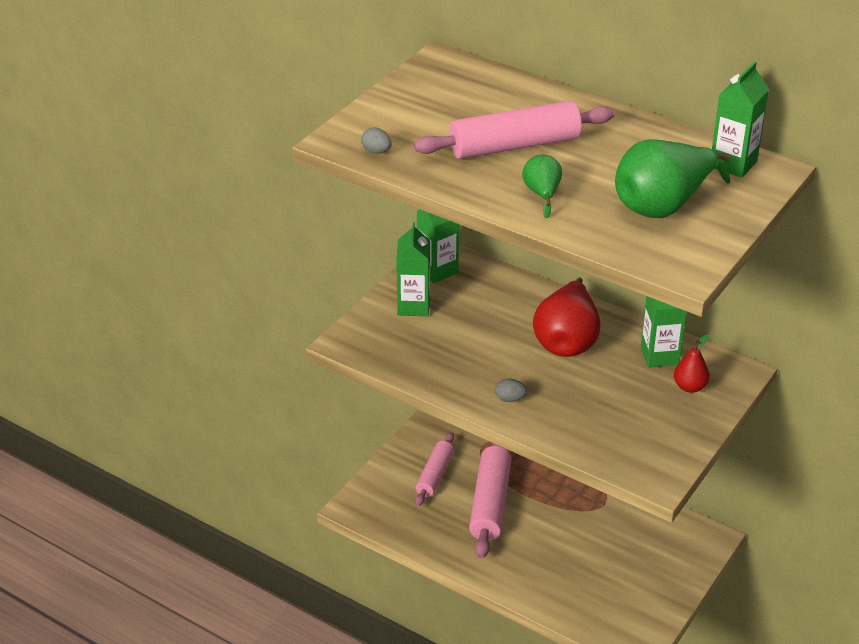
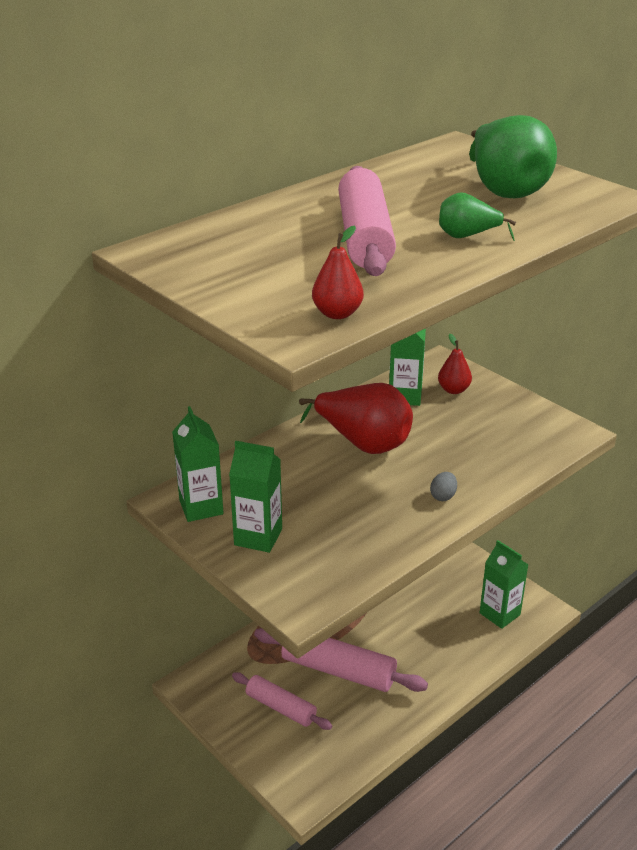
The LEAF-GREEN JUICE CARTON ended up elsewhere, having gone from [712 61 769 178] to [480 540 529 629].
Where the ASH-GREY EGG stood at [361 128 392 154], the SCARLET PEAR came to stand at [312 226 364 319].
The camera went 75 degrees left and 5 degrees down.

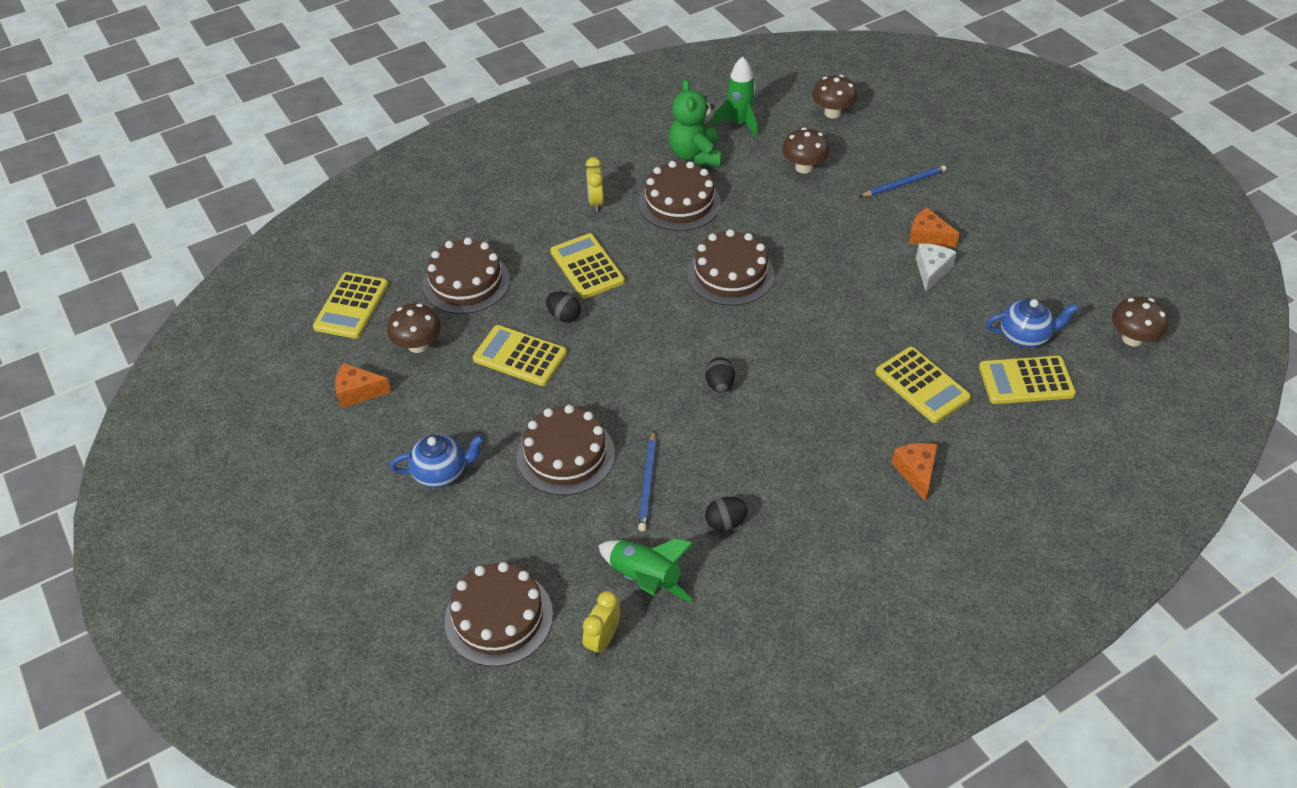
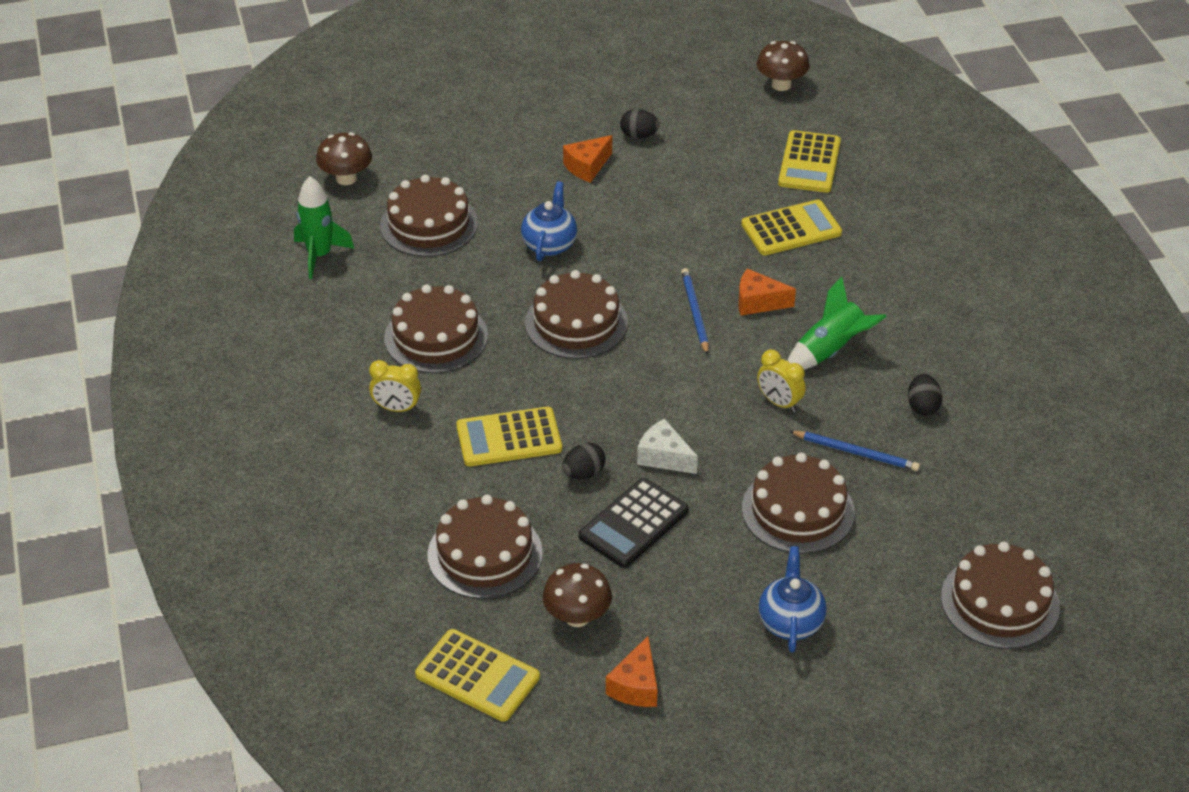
The second view lost the LEAF-GREEN TEDDY at [669 79 722 166].
The BRIGHT YELLOW CLOCK ended up elsewhere, having gone from [583 591 620 656] to [757 349 806 412].
The LEAF-GREEN TOY ROCKET ended up elsewhere, having gone from [598 539 693 603] to [787 276 887 370].
The JET-BLACK EGG ended up elsewhere, having gone from [705 357 735 392] to [620 109 659 139].
The BLUE PENCIL ended up elsewhere, having gone from [859 165 947 197] to [681 268 709 355].
The ORANGE-COLOURED PIECE OF CHEESE ended up elsewhere, having gone from [892 443 937 501] to [738 269 796 316].
The WHITE PIECE OF CHEESE ended up elsewhere, having gone from [916 244 956 292] to [637 419 698 474].
The BLUE TEAPOT ended up elsewhere, having gone from [986 299 1078 348] to [521 182 577 261].
Where the BROWN MUSHROOM stood at [782 128 829 173], the BROWN CAKE came to stand at [380 175 478 257].
What was the BRIGHT YELLOW ADDING MACHINE at [473 325 567 386] turned into the JET-BLACK ADDING MACHINE at [579 478 689 568].
The camera went 75 degrees left and 5 degrees down.

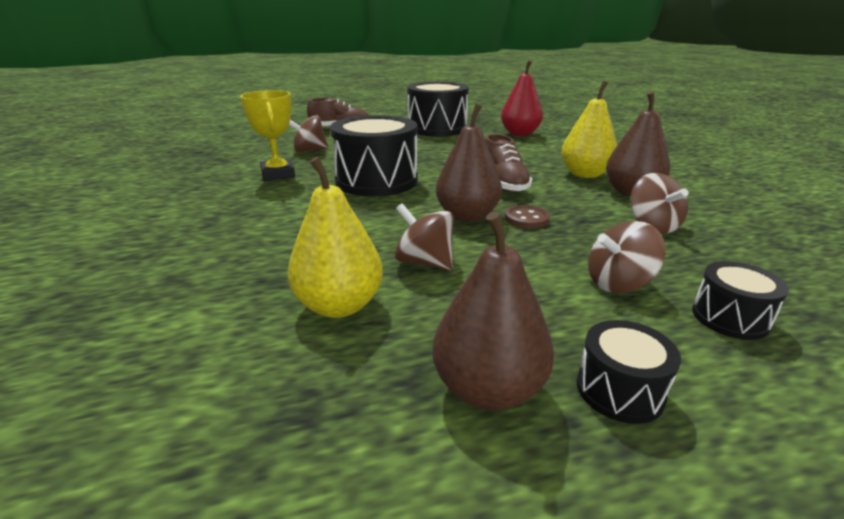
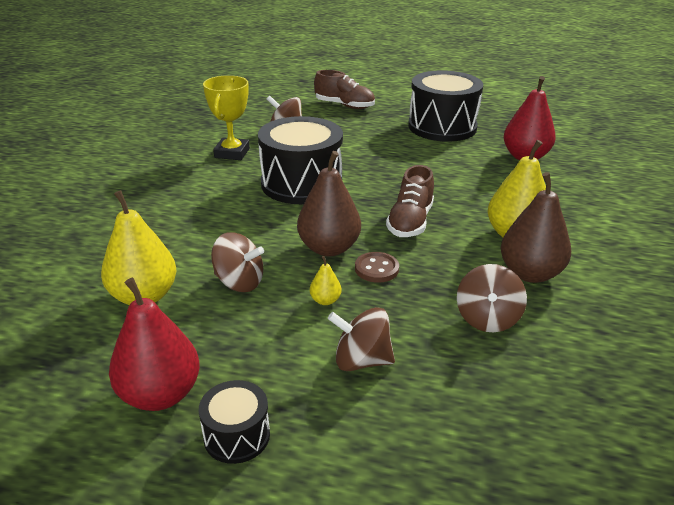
The second view lost the JET-BLACK SNARE DRUM at [692 261 789 340].
The second view gained the BRIGHT YELLOW PEAR at [310 256 342 305].
What was the BROWN PEAR at [432 211 554 411] turned into the SCARLET PEAR at [109 278 200 411].
The BROWN TOY TOP at [395 203 454 270] ended up facing another way, 135 degrees clockwise from before.
The camera went 30 degrees right and 5 degrees up.

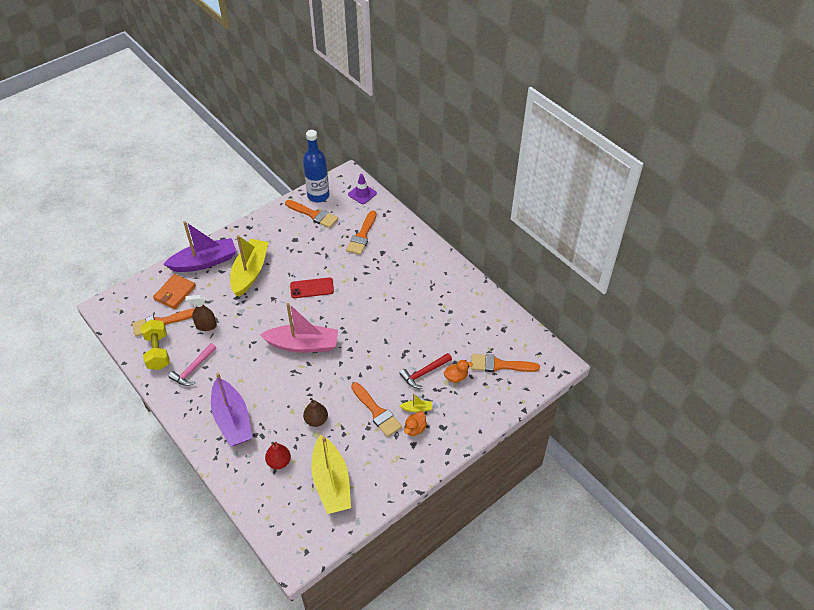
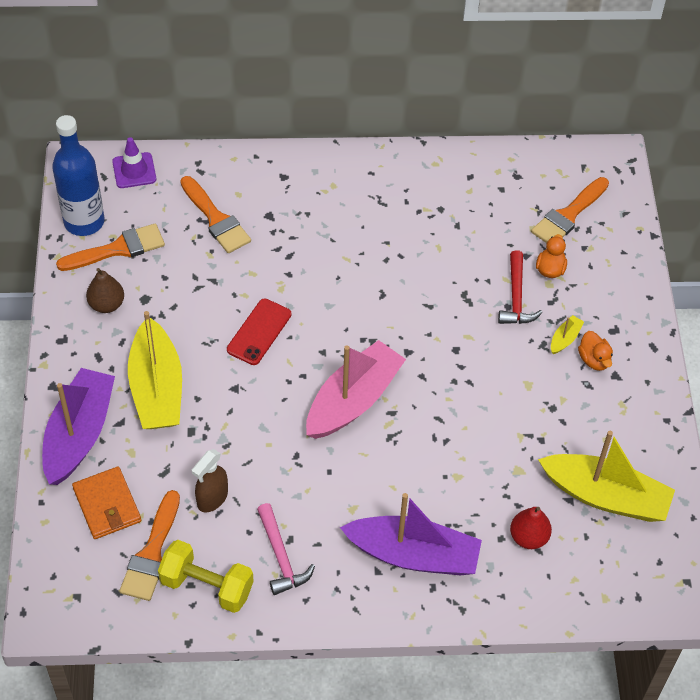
The second view lost the ORANGE-COLOURED PAINT BRUSH at [351 383 402 437].
The BROWN PEAR ended up elsewhere, having gone from [303 398 328 427] to [86 268 124 313].
The BRIGHT YELLOW BOAT at [230 235 269 297] ended up facing another way, 150 degrees counterclockwise from before.
The camera went 55 degrees left and 5 degrees up.

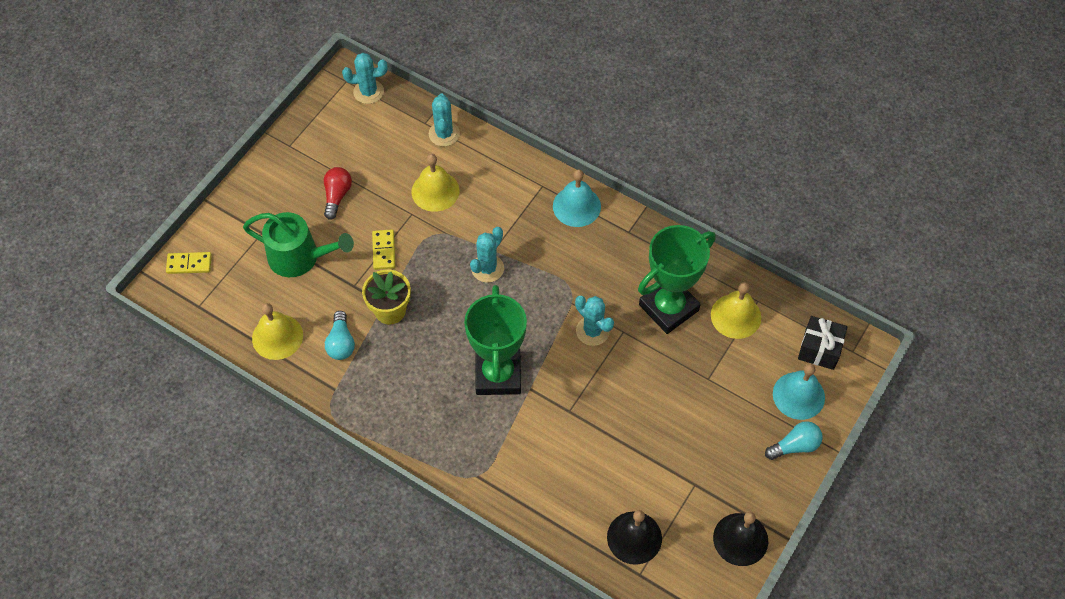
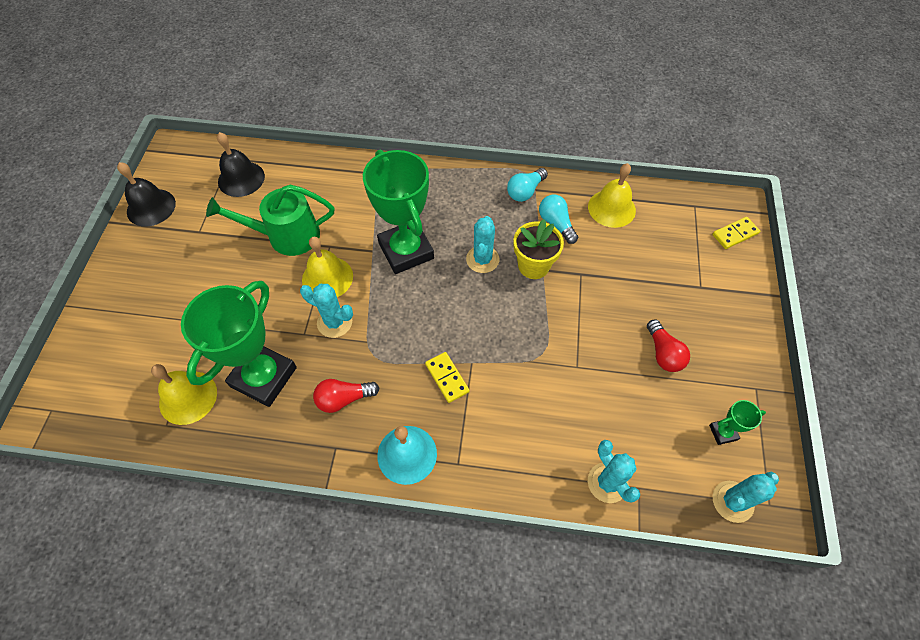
The second view lost the AQUA SCHOOL BELL at [773 364 825 420].
The second view lost the JET-BLACK WRAPPED GIFT at [798 316 848 370].
The second view gained the SCARLET LIGHT BULB at [313 379 379 413].
The second view gained the LEAF-GREEN PRIZE CUP at [709 400 766 445].
The LEAF-GREEN SPRINKLING CAN ended up elsewhere, having gone from [243 212 354 277] to [206 185 334 256].
The BRIGHT YELLOW DOMINO TILE ended up elsewhere, having gone from [372 229 395 270] to [425 352 470 403].
The BRIGHT YELLOW SCHOOL BELL ended up elsewhere, having gone from [412 154 459 212] to [302 237 353 297].
The AQUA SAGUARO CACTUS ended up elsewhere, having gone from [470 227 504 283] to [466 216 499 273].
The AQUA LIGHT BULB ended up elsewhere, having gone from [765 421 823 460] to [507 168 548 202].
The camera went 155 degrees right and 0 degrees up.

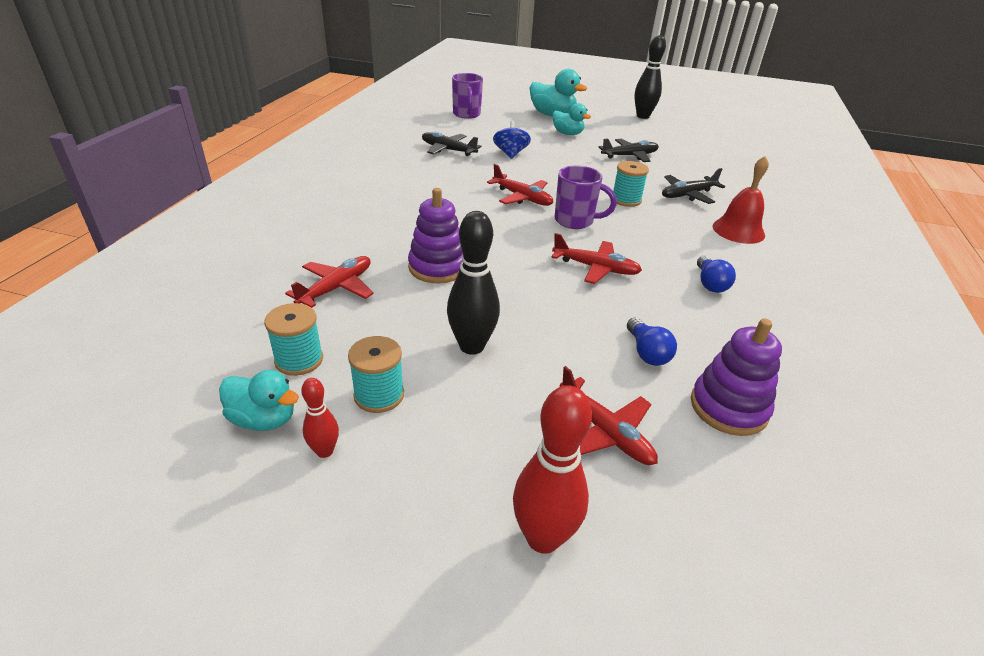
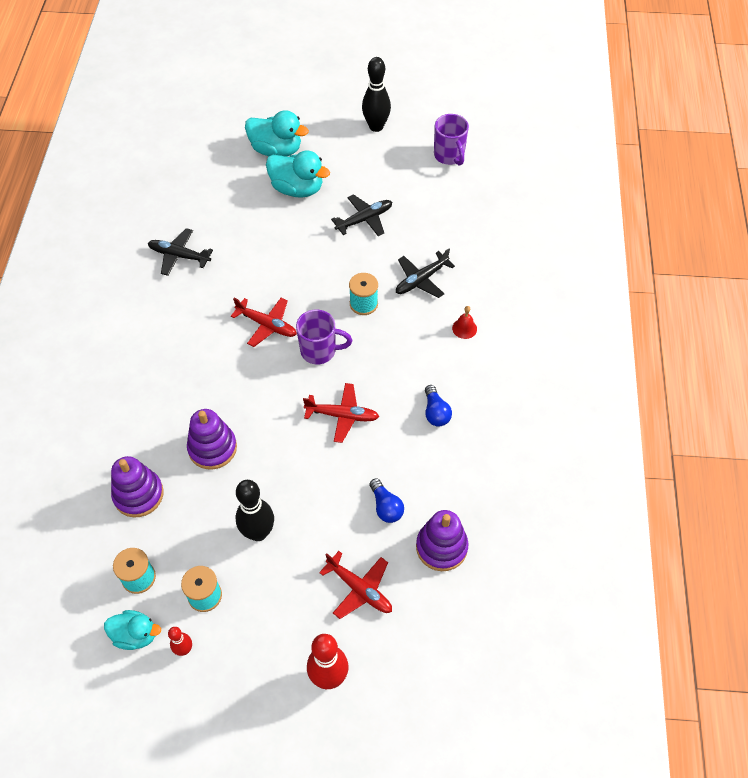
The second view lost the BLUE TOY TOP at [493 121 531 159].
The VIOLET TEA MUG ended up elsewhere, having gone from [452 73 483 119] to [434 114 469 166].
Where the SCARLET AEROPLANE stood at [285 256 374 308], the VIOLET STACKING TOY came to stand at [111 456 164 517].
The size of the AQUA DUCK at [553 103 591 135] changed by a factor of 1.55.
The size of the SCARLET SCHOOL BELL at [713 156 769 244] changed by a factor of 0.55.
The camera went 10 degrees left and 20 degrees up.

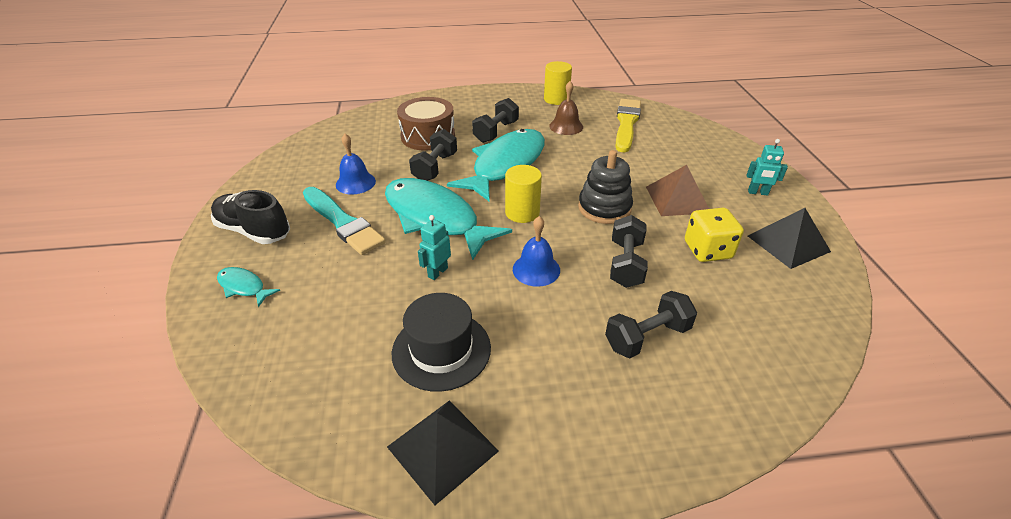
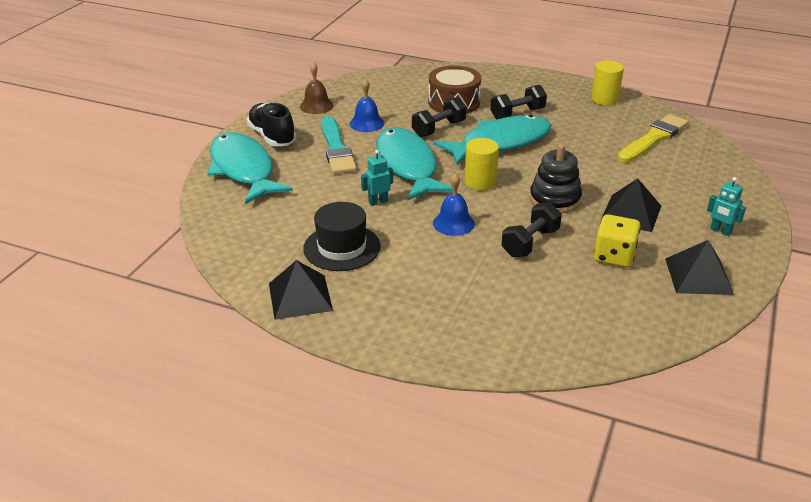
The second view lost the JET-BLACK FREE WEIGHT at [605 291 697 358].
The BROWN SCHOOL BELL ended up elsewhere, having gone from [549 81 583 135] to [300 62 333 114].
What was the BROWN PYRAMID at [646 165 709 216] turned into the JET-BLACK PYRAMID at [600 179 661 232].
The size of the AQUA FISH FIGURE at [217 267 280 307] changed by a factor of 2.34.
The camera went 30 degrees right and 5 degrees down.

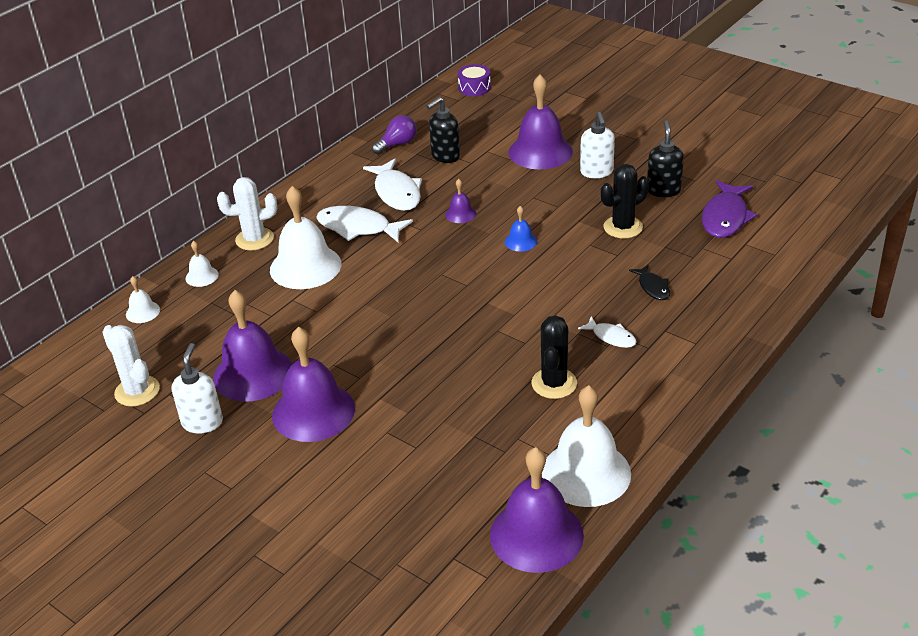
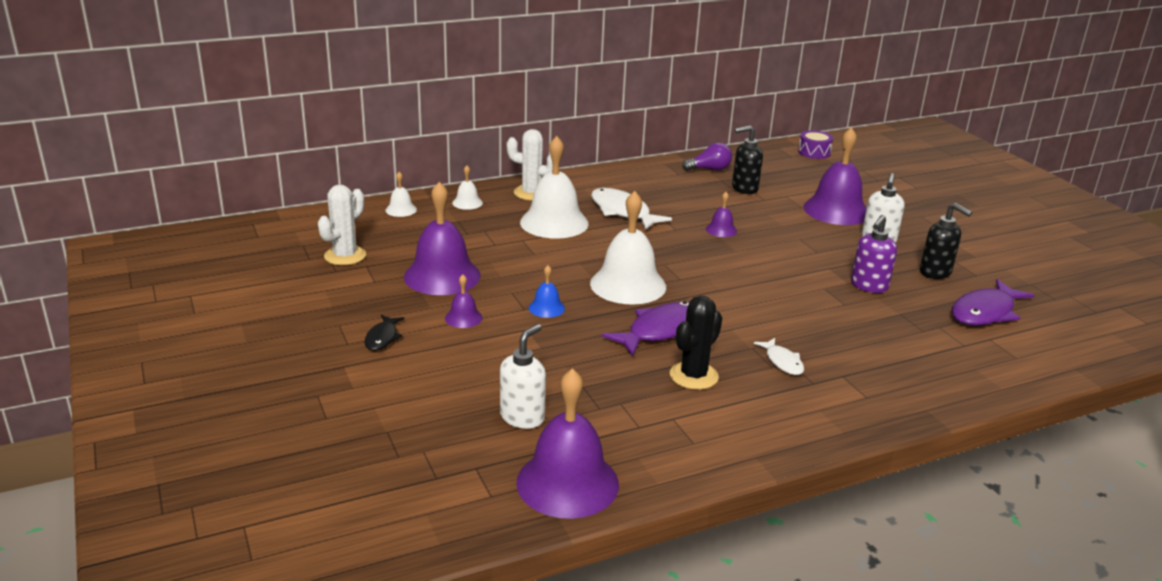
The second view lost the WHITE FISH FIGURE at [363 159 422 211].
The second view gained the VIOLET FISH FIGURE at [602 301 689 356].
The WHITE PUMP BOTTLE ended up elsewhere, having gone from [172 343 223 434] to [500 324 546 429].
The BLUE SCHOOL BELL ended up elsewhere, having gone from [505 206 537 252] to [529 265 565 318].
The WHITE SCHOOL BELL ended up elsewhere, having gone from [542 385 631 507] to [590 191 666 305].
The JET-BLACK FISH FIGURE ended up elsewhere, having gone from [629 264 670 300] to [364 315 404 351].
Where the JET-BLACK SAGUARO CACTUS stood at [601 164 649 238], the VIOLET PUMP BOTTLE came to stand at [851 215 897 293].
The WHITE SAGUARO CACTUS at [102 325 160 406] ended up facing another way, 45 degrees clockwise from before.
The JET-BLACK PUMP BOTTLE at [647 120 684 197] ended up facing another way, 105 degrees clockwise from before.
The size of the VIOLET SCHOOL BELL at [272 327 355 442] changed by a factor of 0.46.
The camera went 25 degrees right and 10 degrees down.

